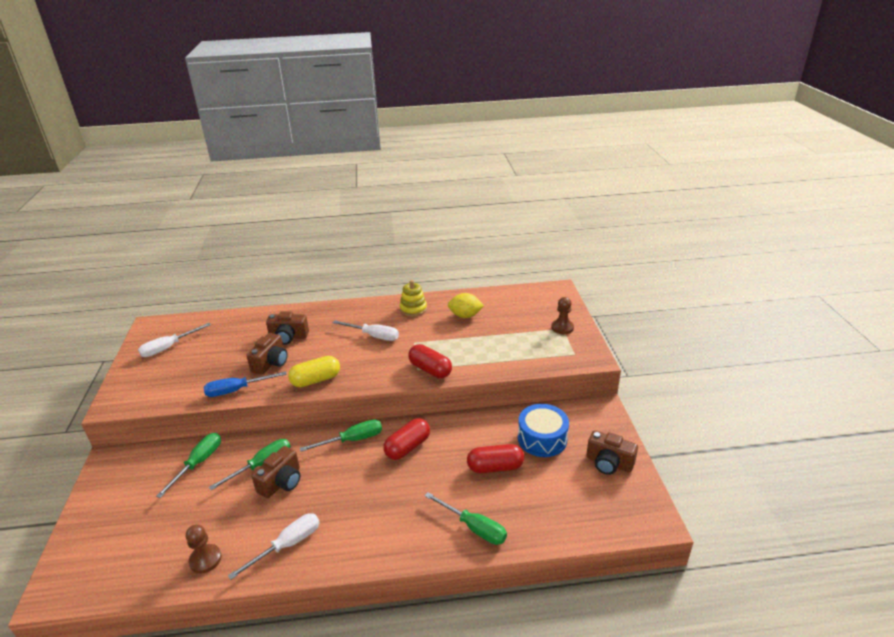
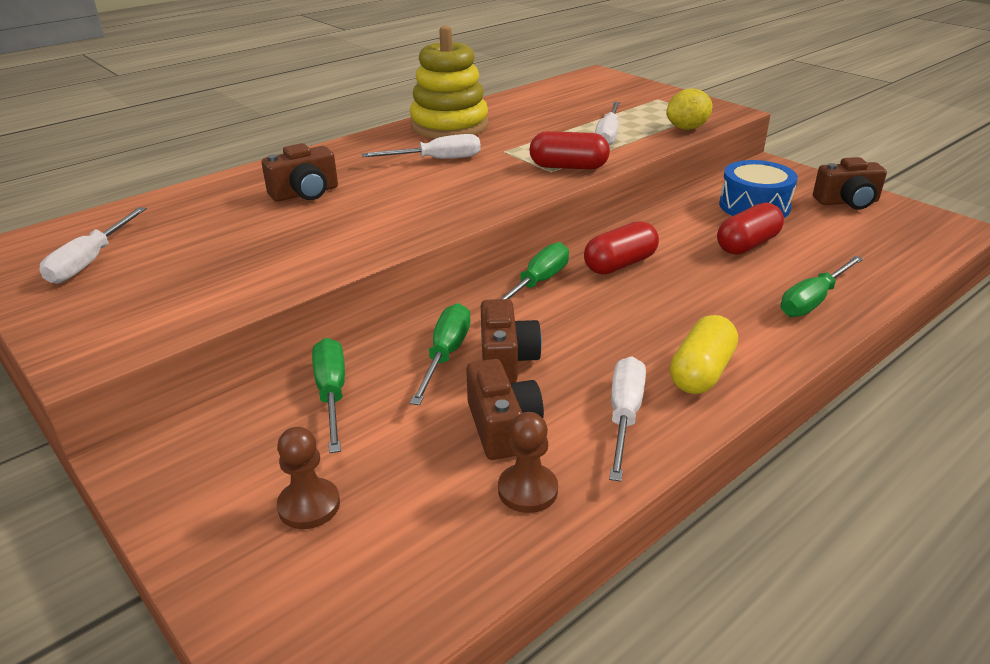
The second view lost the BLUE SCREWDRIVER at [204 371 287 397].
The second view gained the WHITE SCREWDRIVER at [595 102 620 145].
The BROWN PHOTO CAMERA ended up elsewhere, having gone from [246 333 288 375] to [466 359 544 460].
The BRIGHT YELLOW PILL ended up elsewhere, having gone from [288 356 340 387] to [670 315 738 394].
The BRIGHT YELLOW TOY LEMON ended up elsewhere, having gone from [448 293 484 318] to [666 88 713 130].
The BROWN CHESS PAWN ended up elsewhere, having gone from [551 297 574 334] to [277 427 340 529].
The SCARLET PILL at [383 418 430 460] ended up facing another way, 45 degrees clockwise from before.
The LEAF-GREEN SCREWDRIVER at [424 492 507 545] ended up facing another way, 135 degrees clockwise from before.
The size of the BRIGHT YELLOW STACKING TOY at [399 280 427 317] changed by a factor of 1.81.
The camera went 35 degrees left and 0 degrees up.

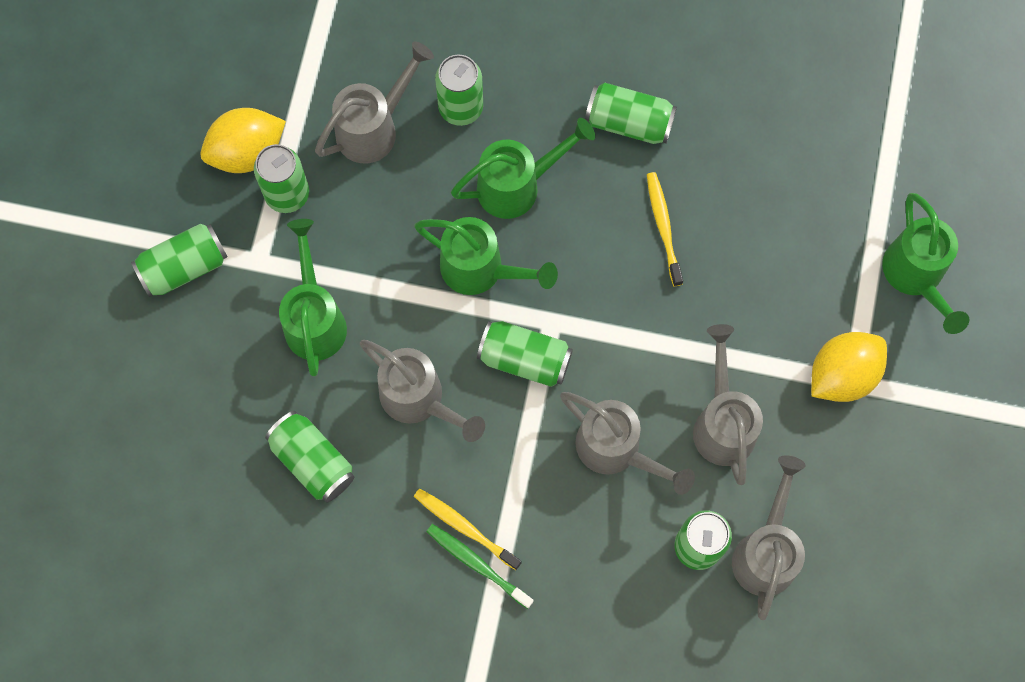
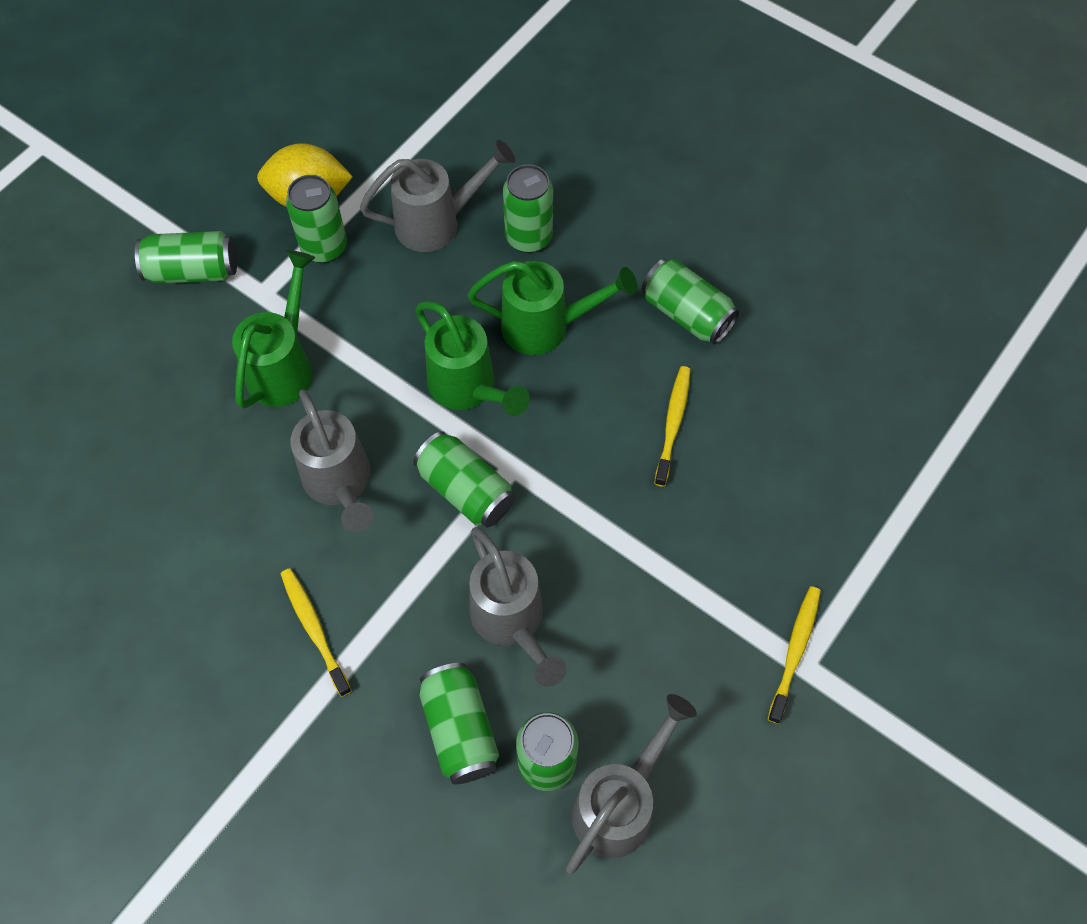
The second view lost the LEAF-GREEN TOOTH BRUSH at [427 524 534 609].
The second view lost the ASH-GREY SPRINKLING CAN at [693 324 763 485].
The second view lost the LEAF-GREEN SPRINKLING CAN at [882 193 969 334].
The LEAF-GREEN CAN ended up elsewhere, having gone from [265 411 354 503] to [419 663 499 784].
Where the BRIGHT YELLOW TOY LEMON stood at [811 332 887 402], the BRIGHT YELLOW TOOTH BRUSH came to stand at [768 586 821 724].
The camera went 25 degrees right and 10 degrees down.

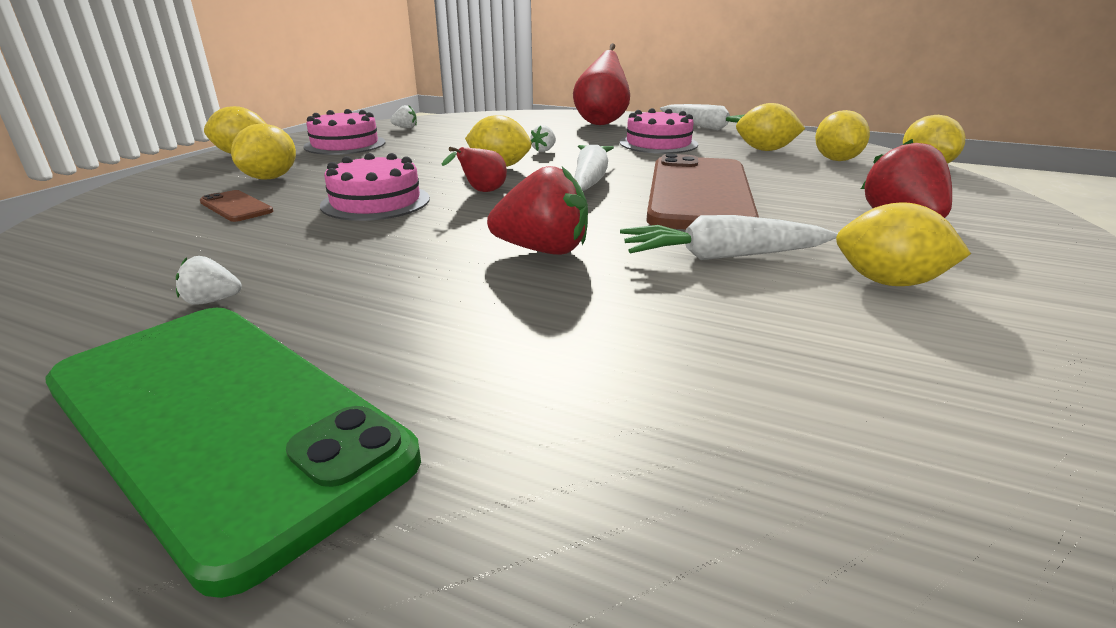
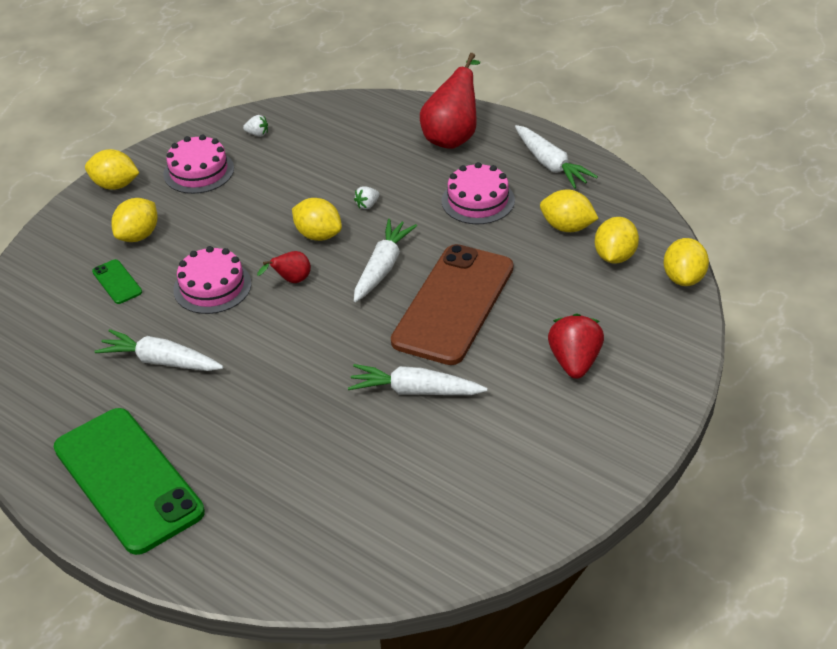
The second view lost the WHITE STRAWBERRY at [176 256 242 305].
The second view lost the SCARLET STRAWBERRY at [487 166 588 255].
The second view lost the BRIGHT YELLOW TOY LEMON at [836 202 971 286].
The second view gained the WHITE TOY CARROT at [95 329 224 371].
What was the BROWN PHONE at [200 190 273 222] turned into the LEAF-GREEN PHONE at [92 259 142 304].
The camera went 15 degrees right and 15 degrees up.

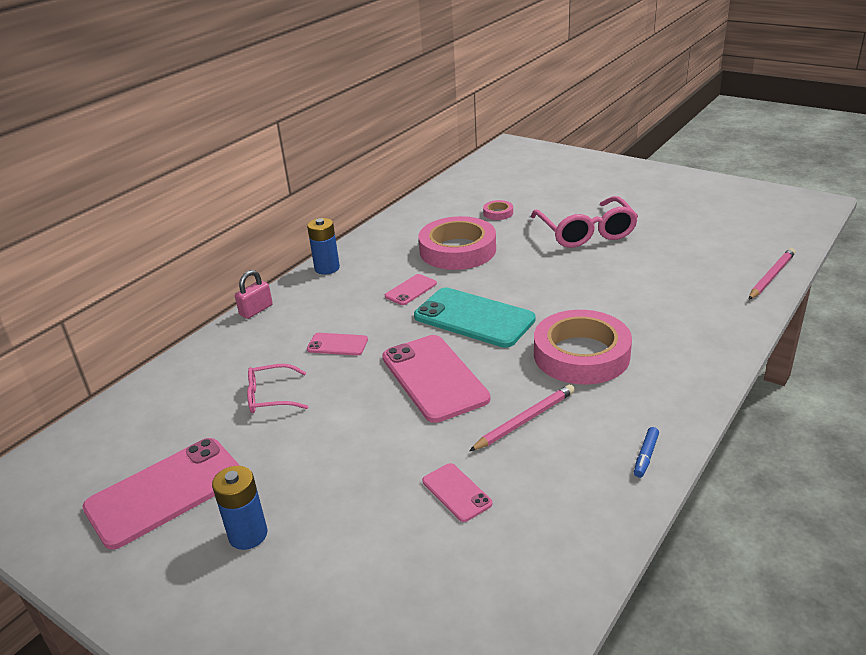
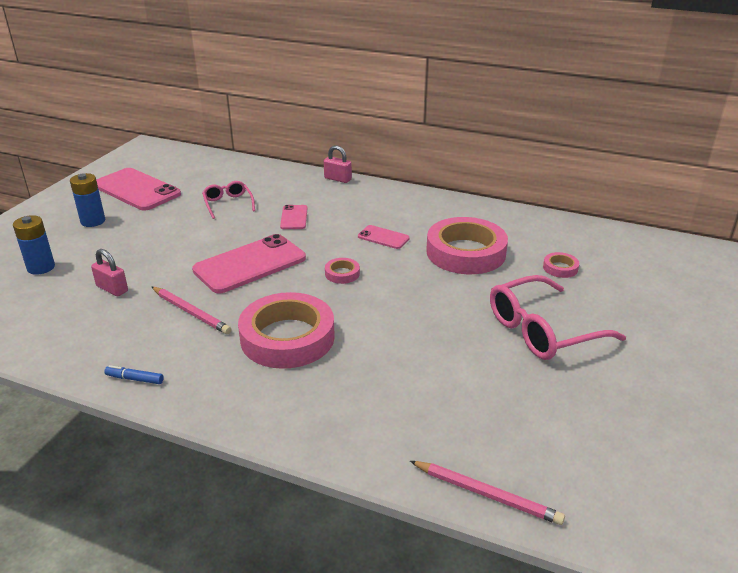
The BLUE POWER CELL ended up elsewhere, having gone from [307 218 340 275] to [13 215 55 275].
Where the AQUA PHONE stood at [414 288 536 348], the ROSY ROLL OF TAPE came to stand at [325 258 360 284].
Where the ROSY PHONE stood at [422 463 492 522], the ROSY PADLOCK came to stand at [91 249 128 296].
The camera went 75 degrees right and 0 degrees up.

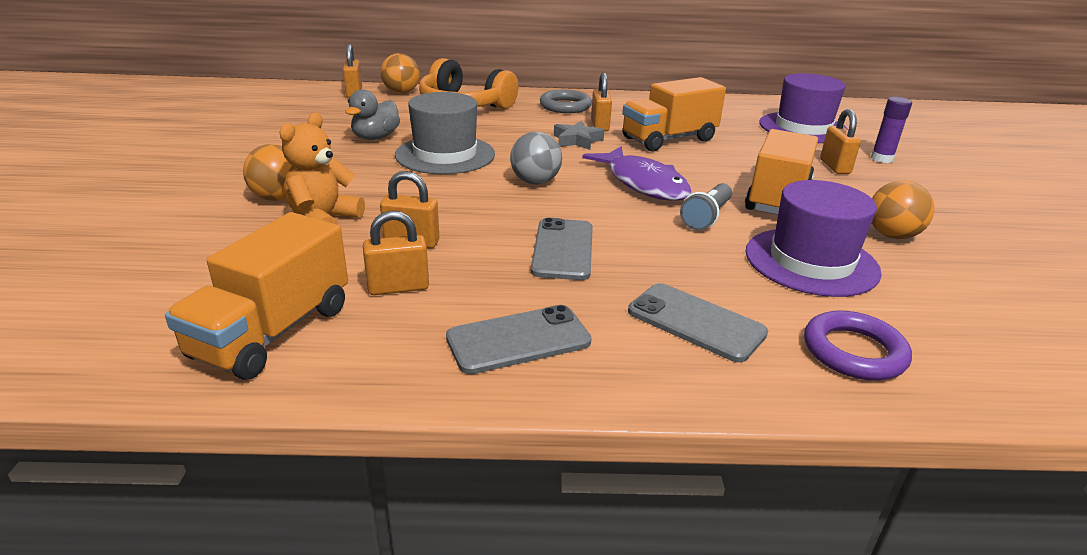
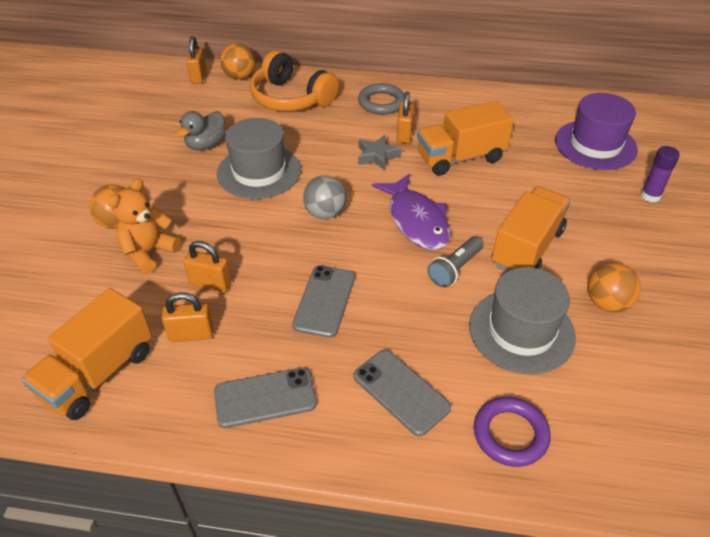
The second view lost the ORANGE-COLOURED PADLOCK at [820 109 861 174].
What was the VIOLET TOP HAT at [745 180 882 297] turned into the ASH-GREY TOP HAT at [469 267 576 374].
The camera went 10 degrees right and 15 degrees up.

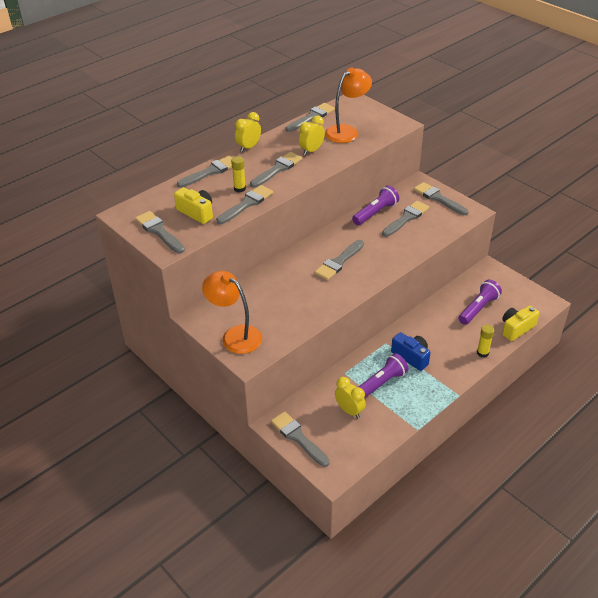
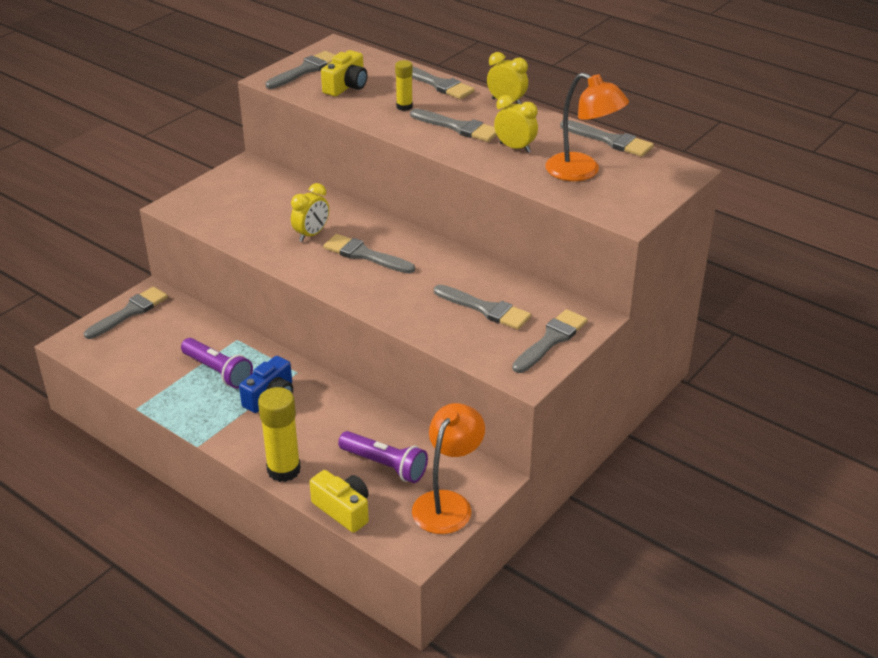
The second view lost the ASH-GREY PAINT BRUSH at [216 185 273 224].
The second view lost the VIOLET TORCH at [352 185 399 225].
The ORANGE-COLOURED DESK LAMP ended up elsewhere, having gone from [202 271 262 354] to [412 403 485 534].
The BRIGHT YELLOW CLOCK ended up elsewhere, having gone from [335 377 366 418] to [291 183 329 242].
The size of the BRIGHT YELLOW GLUE STICK at [477 325 494 358] changed by a factor of 1.75.
The camera went 80 degrees right and 5 degrees down.

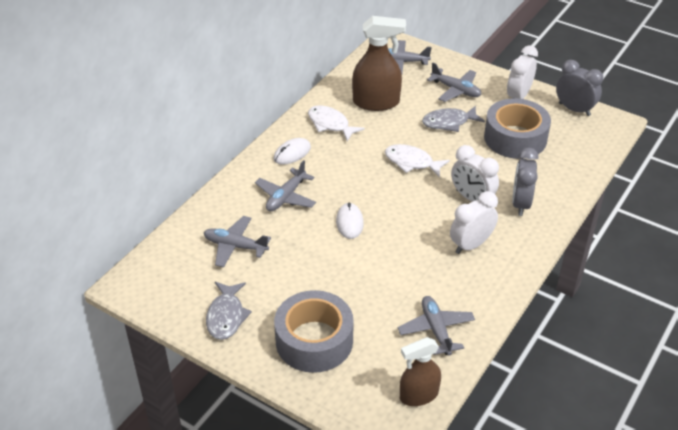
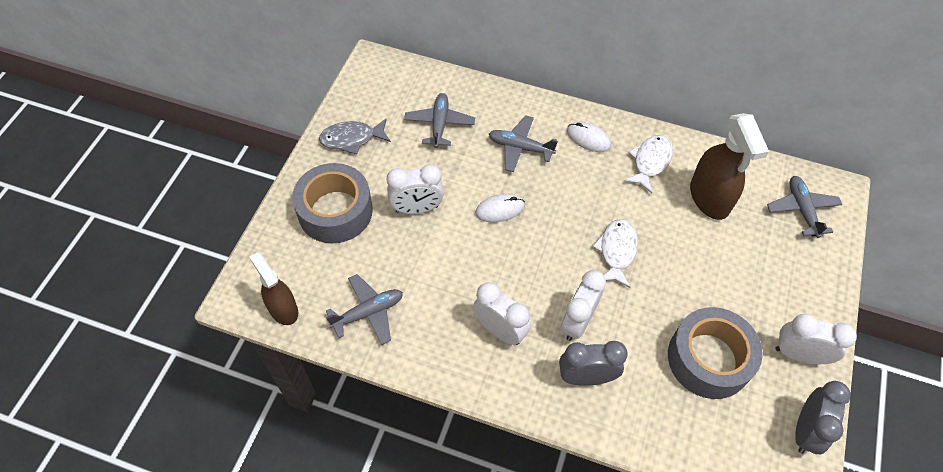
The second view lost the ASH-GREY FISH FIGURE at [422 106 485 132].
The second view lost the ASH-GREY AEROPLANE at [427 62 481 102].
The second view gained the WHITE CLOCK at [387 164 444 214].
The camera went 75 degrees right and 15 degrees up.

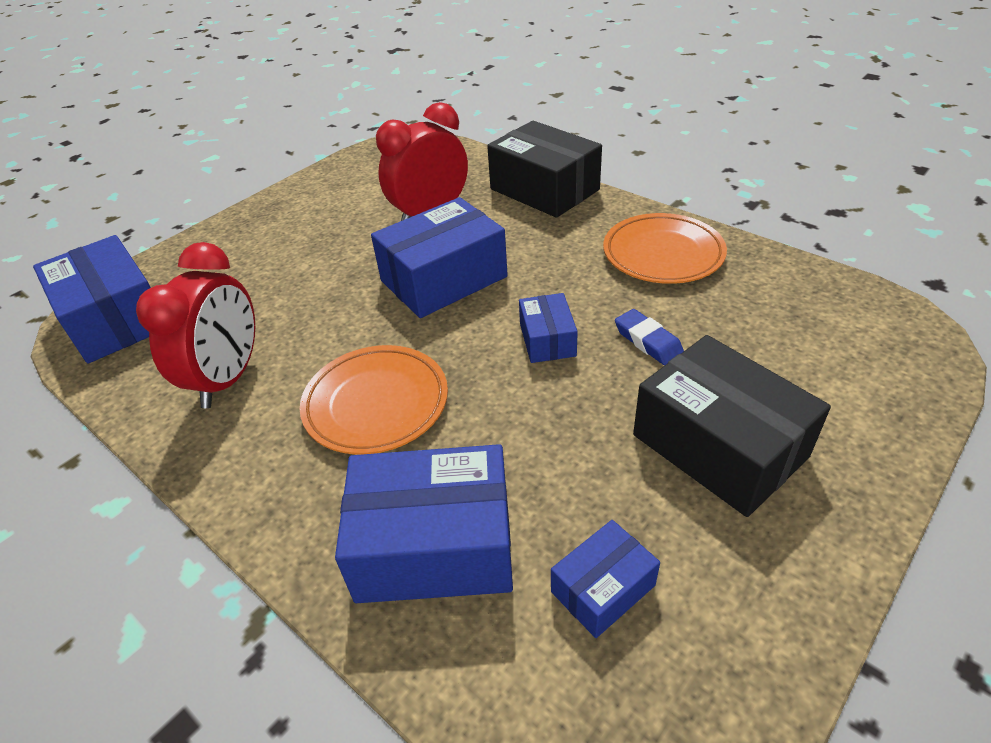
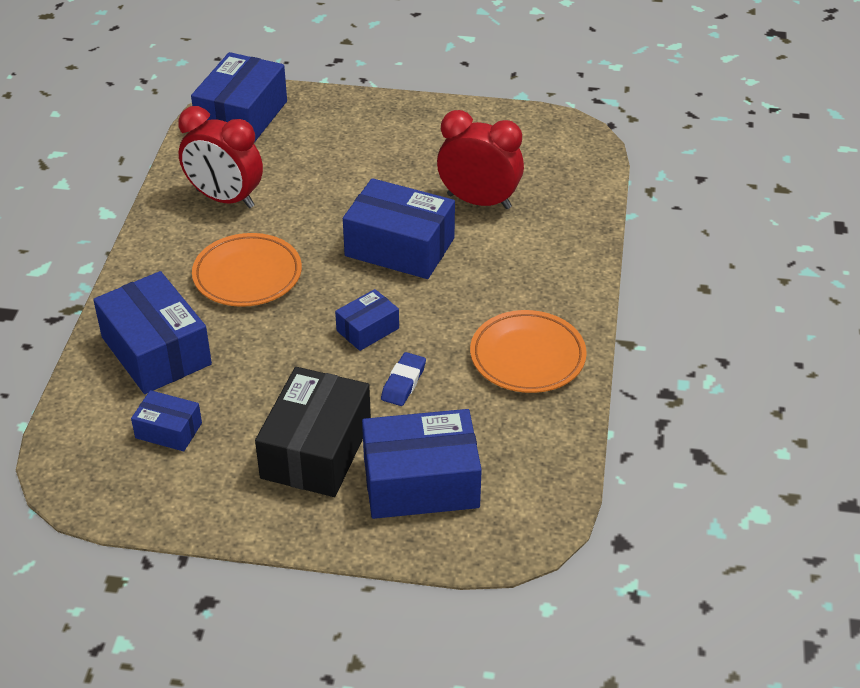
The second view lost the JET-BLACK PARCEL at [487 121 602 218].
The second view gained the BLUE PARCEL at [362 409 482 519].
The SCARLET CLOCK at [136 242 255 408] ended up facing another way, 45 degrees clockwise from before.
The camera went 55 degrees right and 0 degrees up.

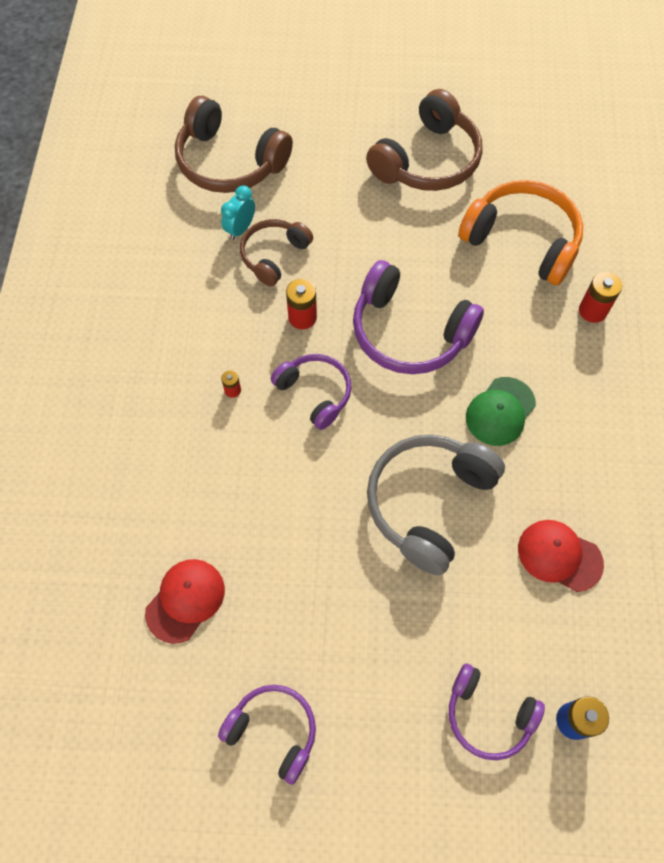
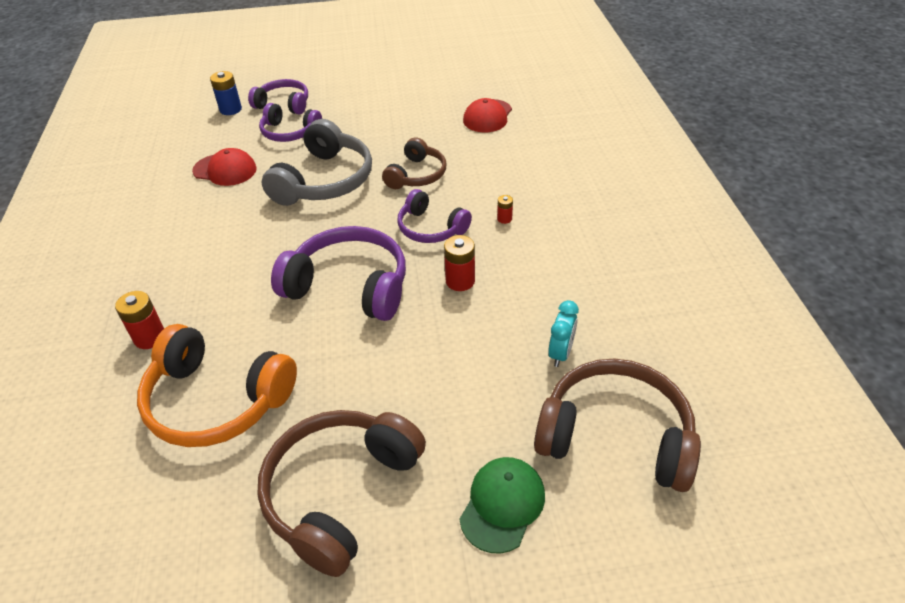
The VIOLET HEADPHONES ended up elsewhere, having gone from [218 685 316 785] to [259 103 322 142].
The BROWN HEADPHONES ended up elsewhere, having gone from [240 219 313 286] to [382 137 446 189].
The LEAF-GREEN BASEBALL CAP ended up elsewhere, having gone from [466 377 536 446] to [460 457 545 554].
The camera went 170 degrees right and 20 degrees down.

